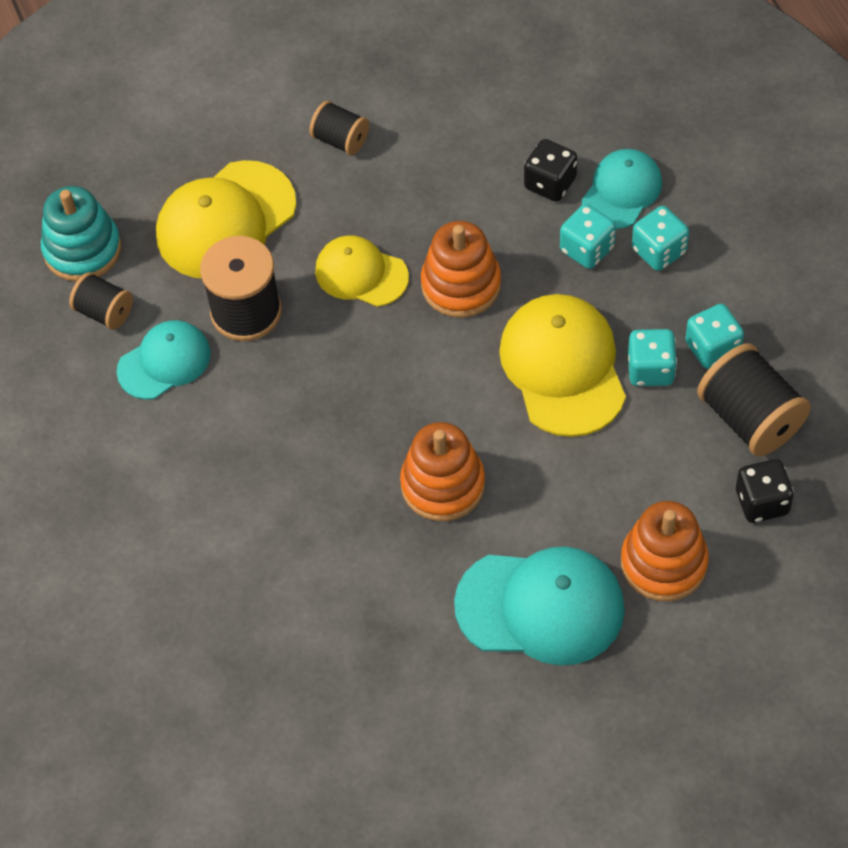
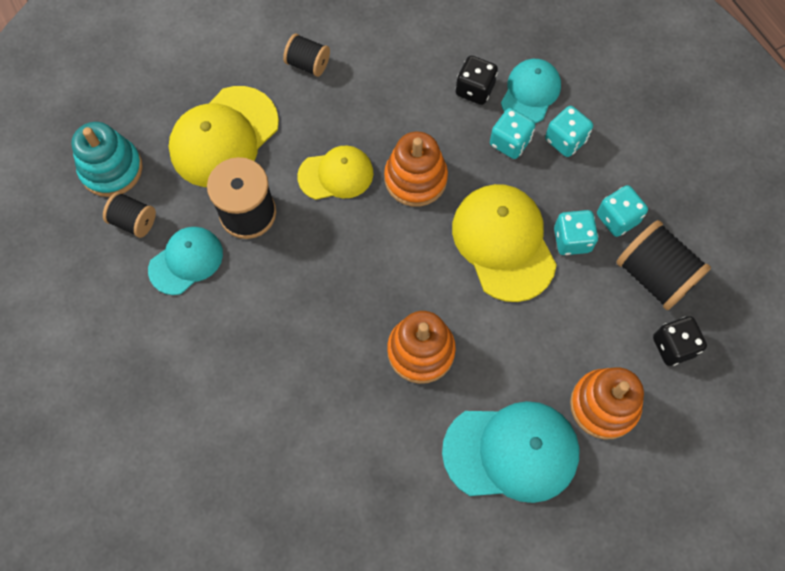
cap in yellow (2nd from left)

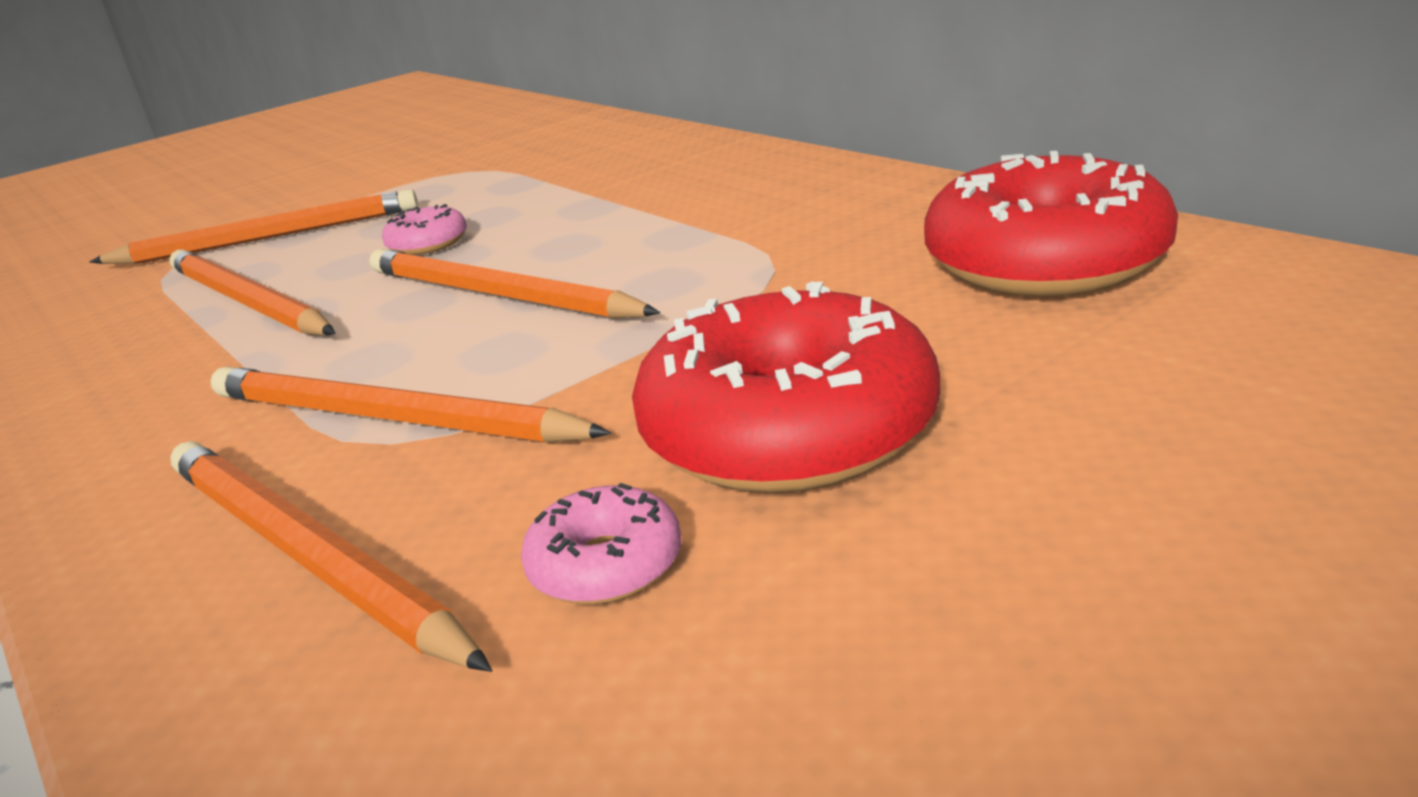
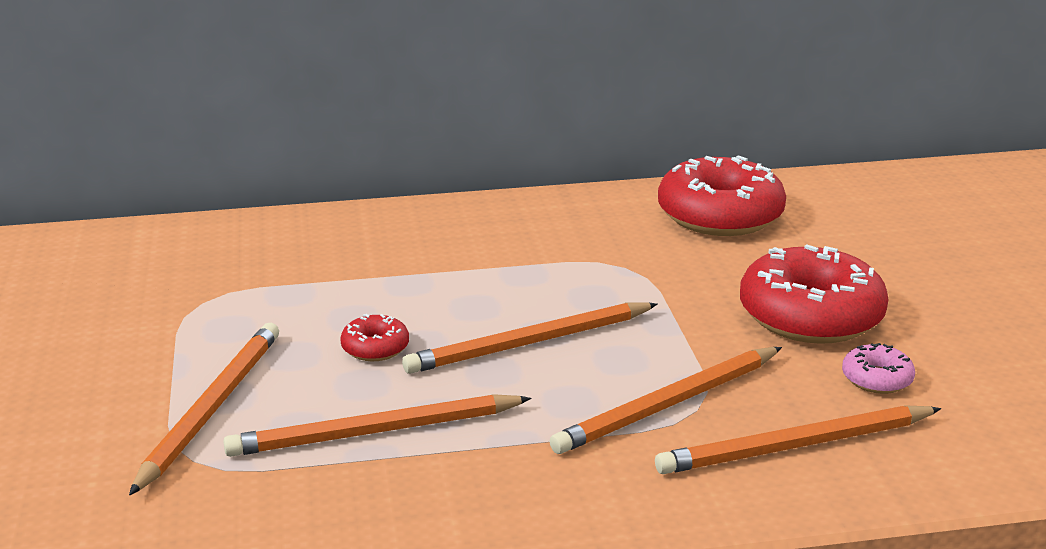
donut in red (1st from left)

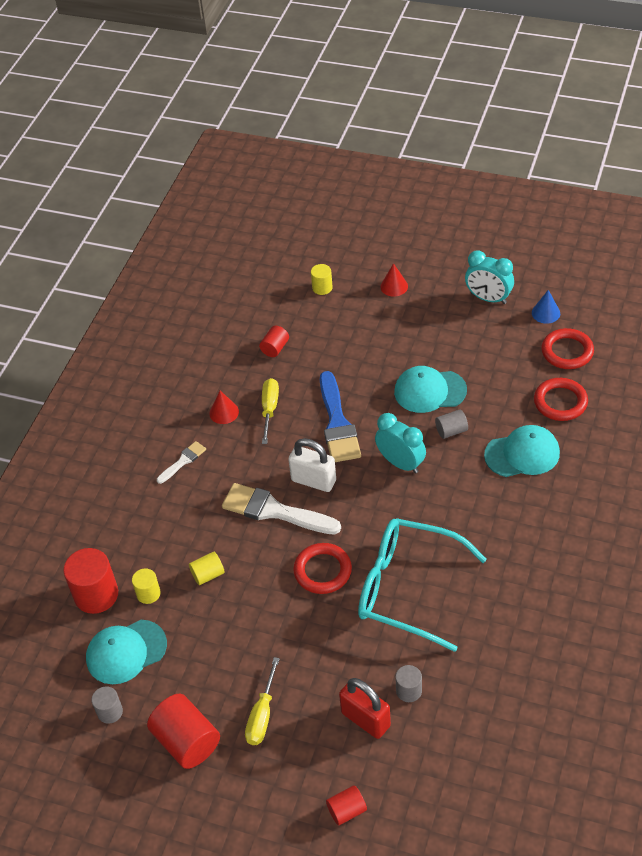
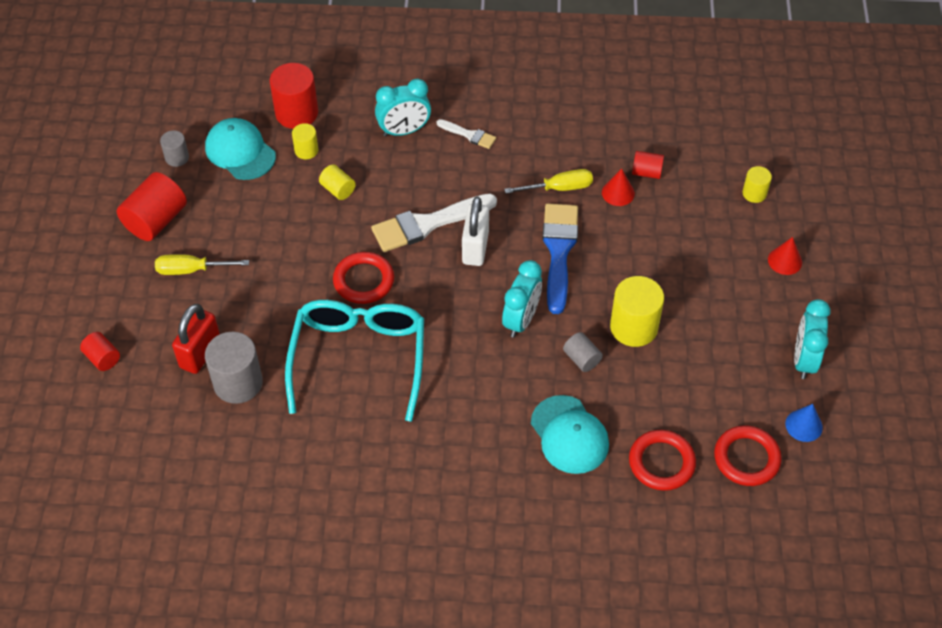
cylinder in grey (2nd from left); brush in white (1st from left); clock in turquoise (1st from left); brush in blue; cone in red (1st from left); cylinder in yellow (3rd from left)

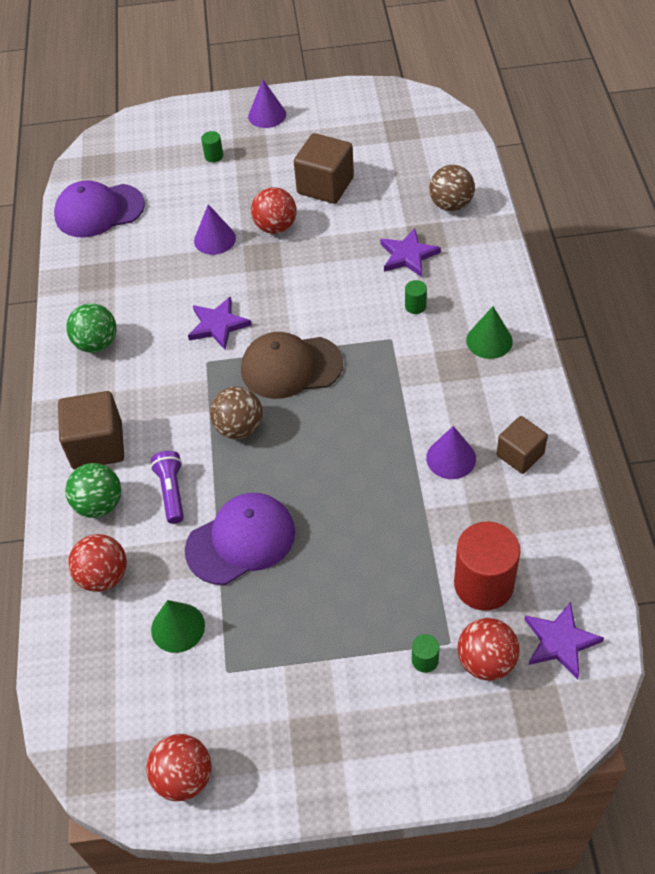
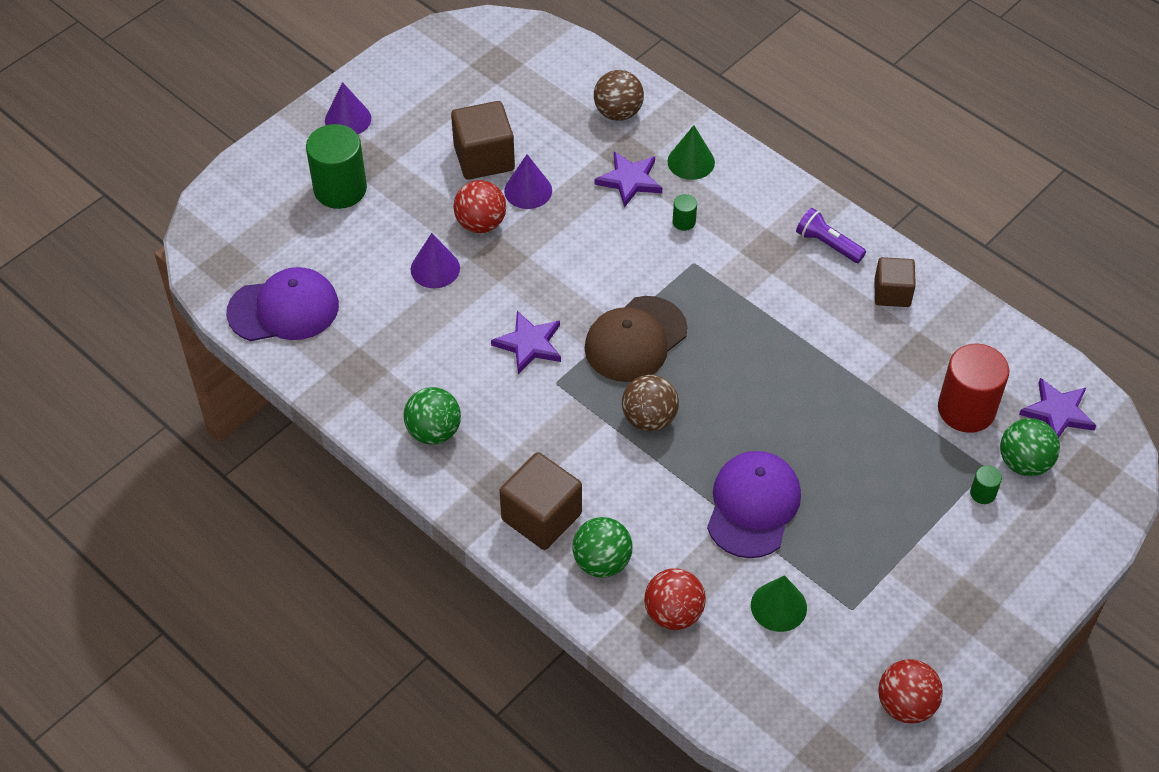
cap in purple (1st from left); cylinder in green (1st from left); cone in purple (3rd from left); cone in green (1st from left); flashlight in purple; ball in green (3rd from left)

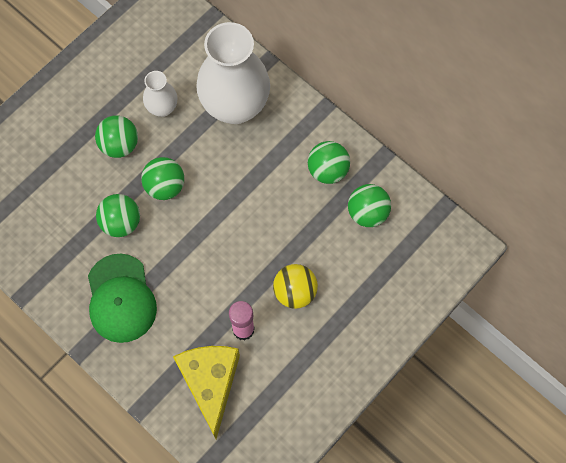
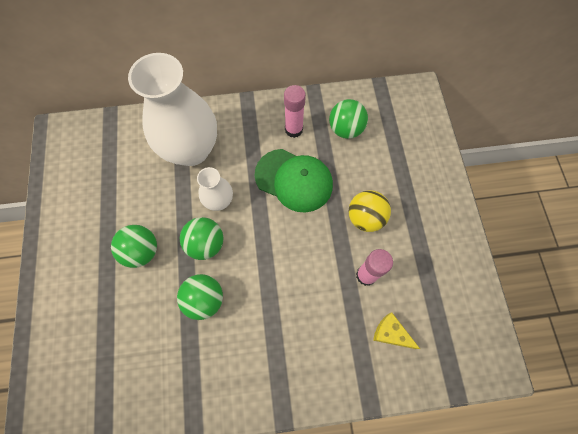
vase in white (2nd from left); cap in green; glue stick in pink (1st from left); cheese in yellow

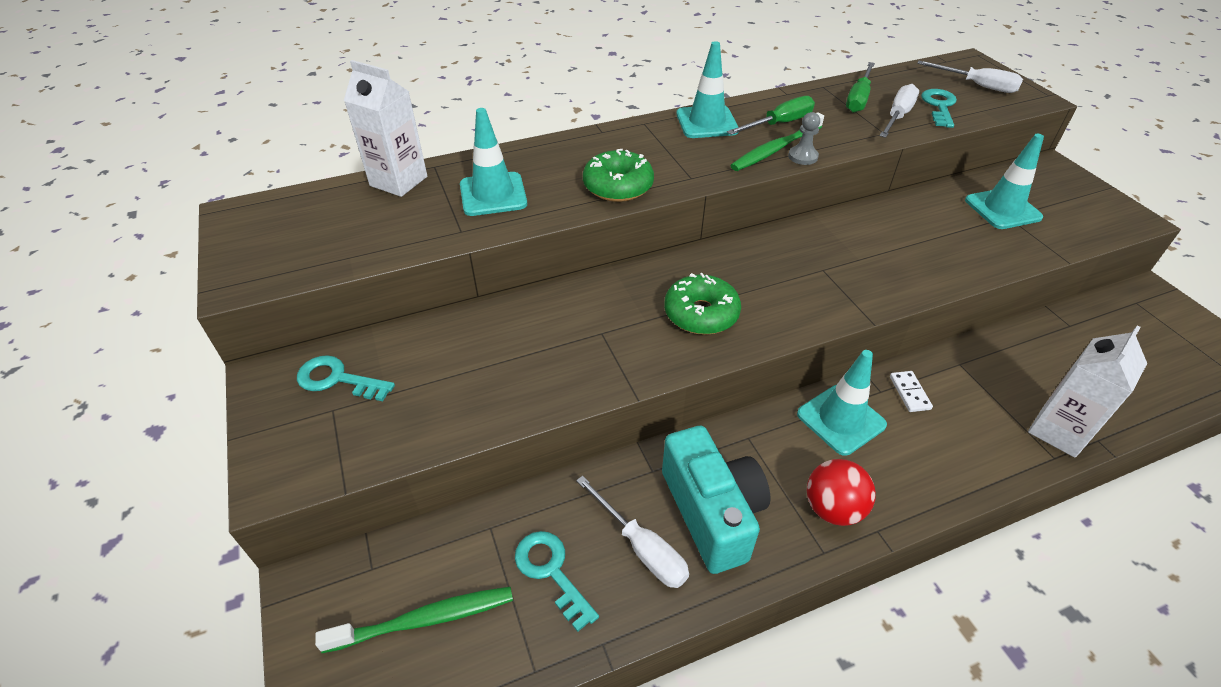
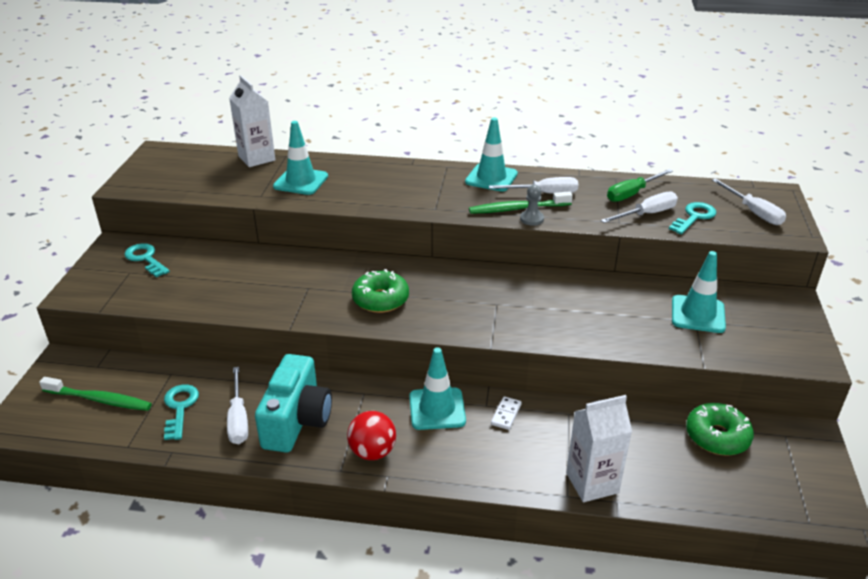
screwdriver in white (2nd from left); donut in green (2nd from left)

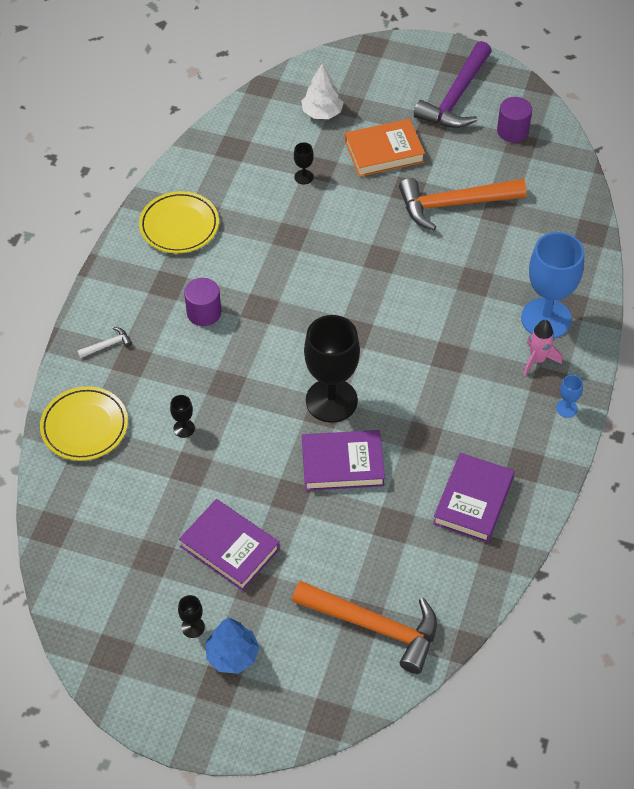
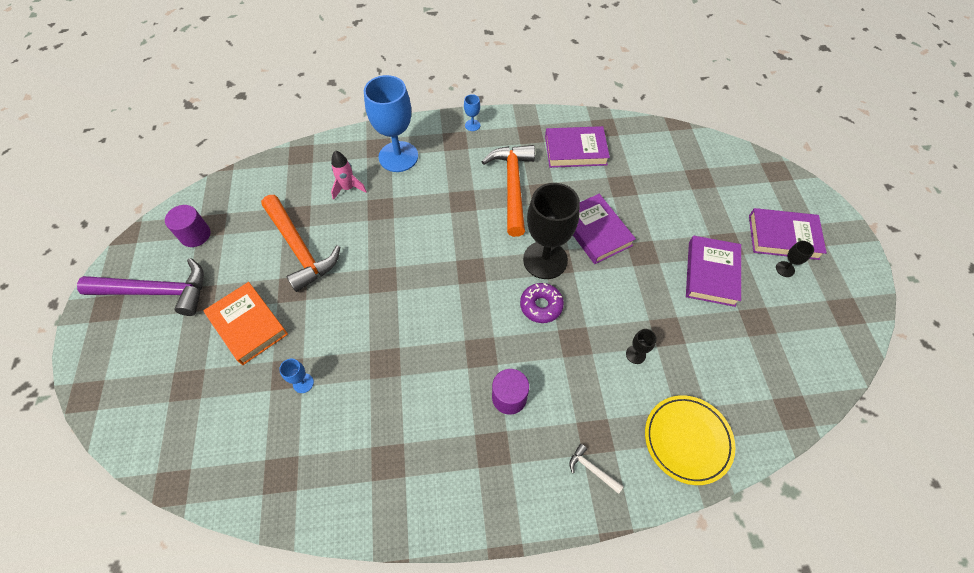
goblet in blue (1st from left); rocket in pink; hammer in orange (2nd from left); donut in purple; book in purple (4th from left); plate in yellow (2nd from left in the first image); tree in white

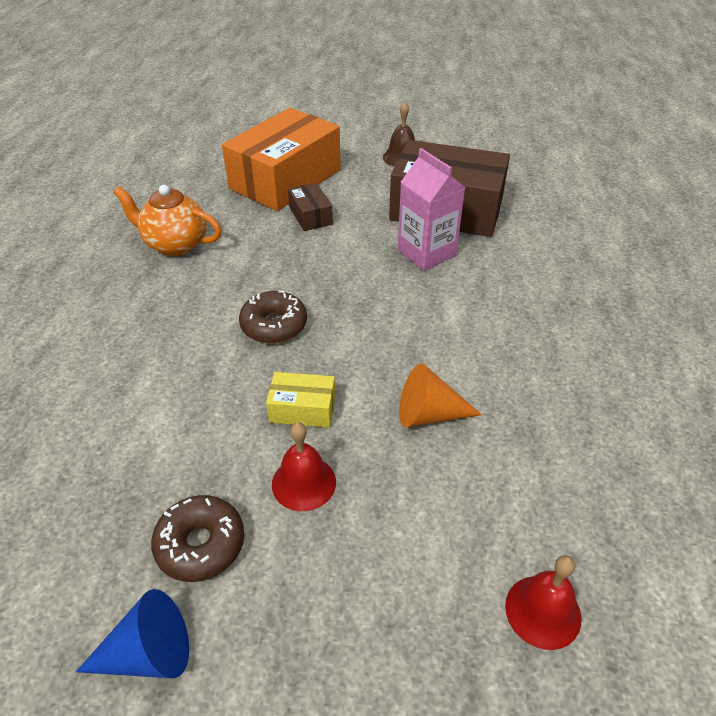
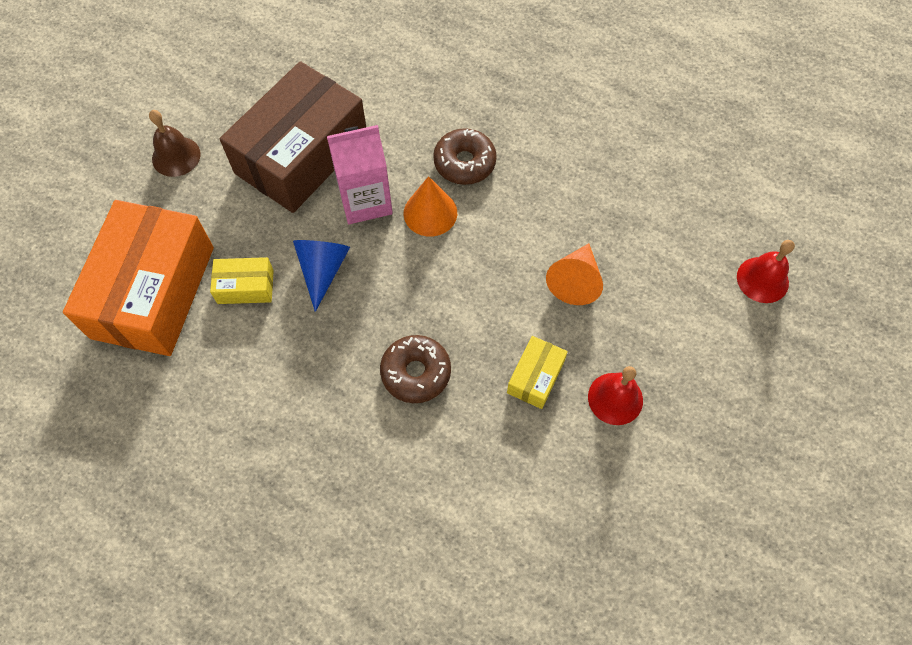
box in orange; box in yellow (1st from left); cone in blue; cone in orange (1st from left); donut in brown (2nd from left); teapot in orange

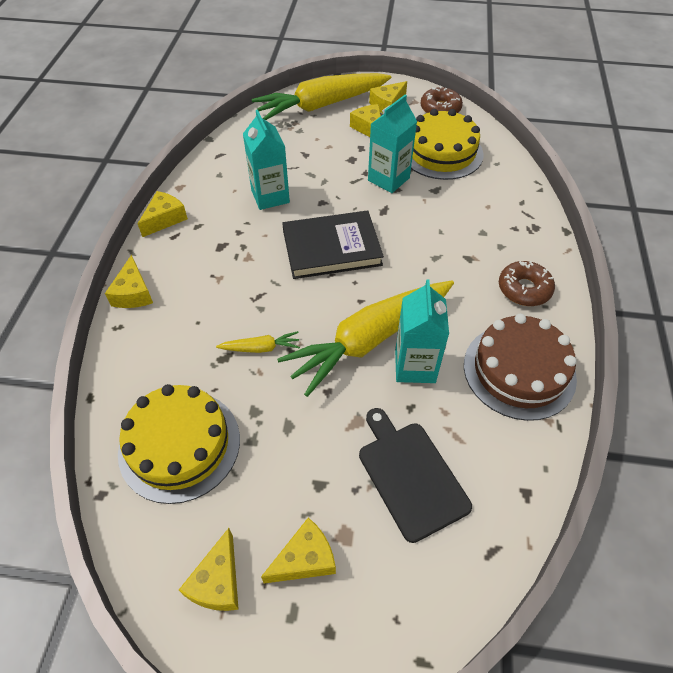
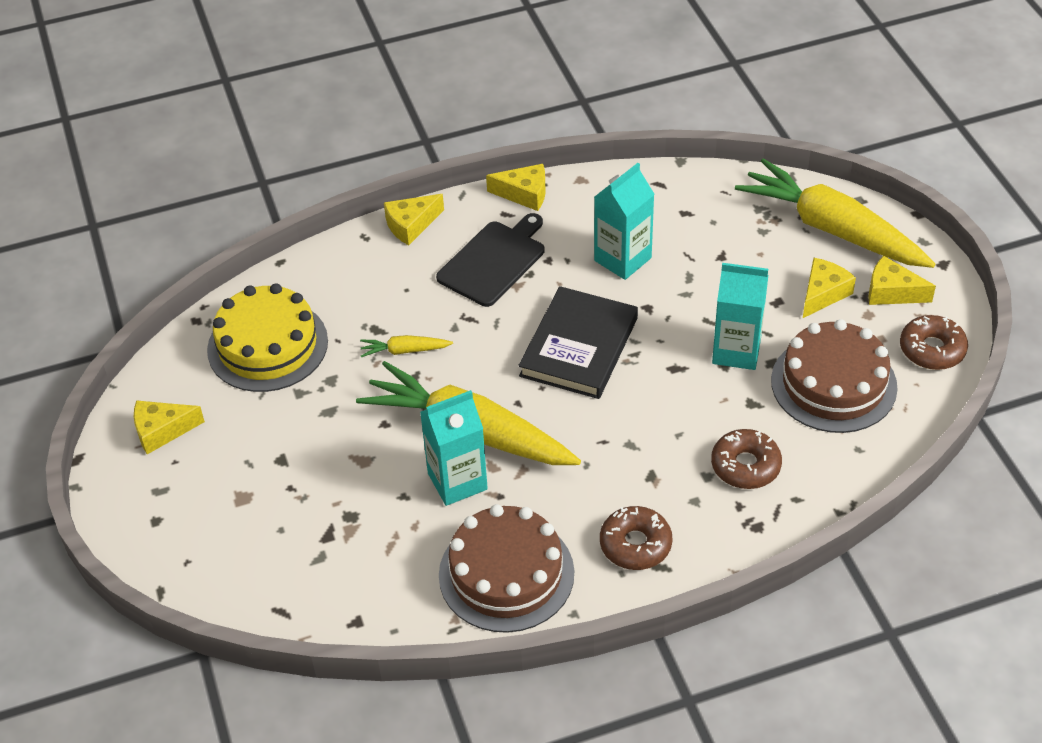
carrot in yellow (1st from left); cutting board in black; book in black; donut in brown (2nd from left); cake in brown (2nd from left); cheese in yellow (4th from left in the first image)

